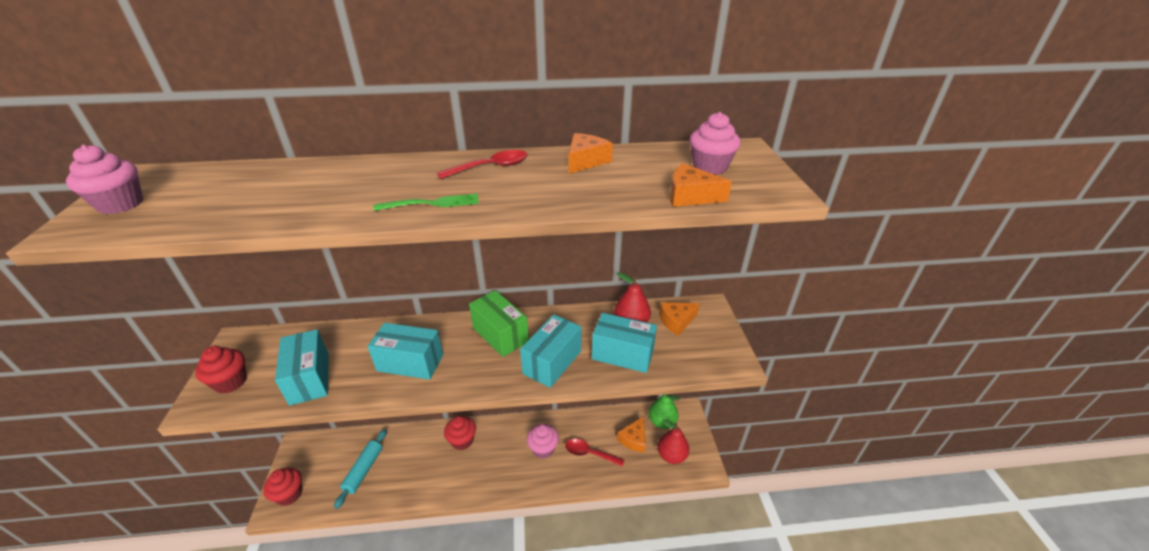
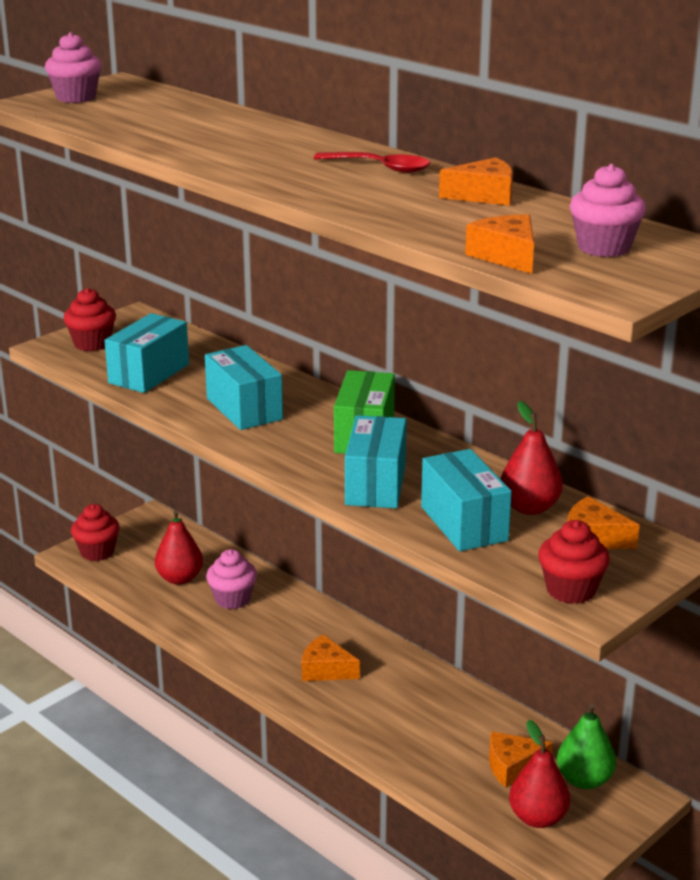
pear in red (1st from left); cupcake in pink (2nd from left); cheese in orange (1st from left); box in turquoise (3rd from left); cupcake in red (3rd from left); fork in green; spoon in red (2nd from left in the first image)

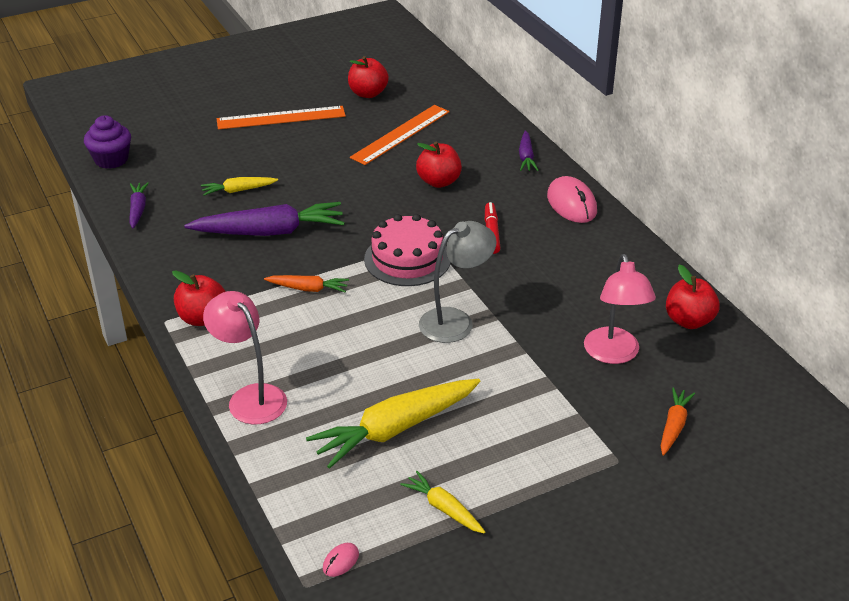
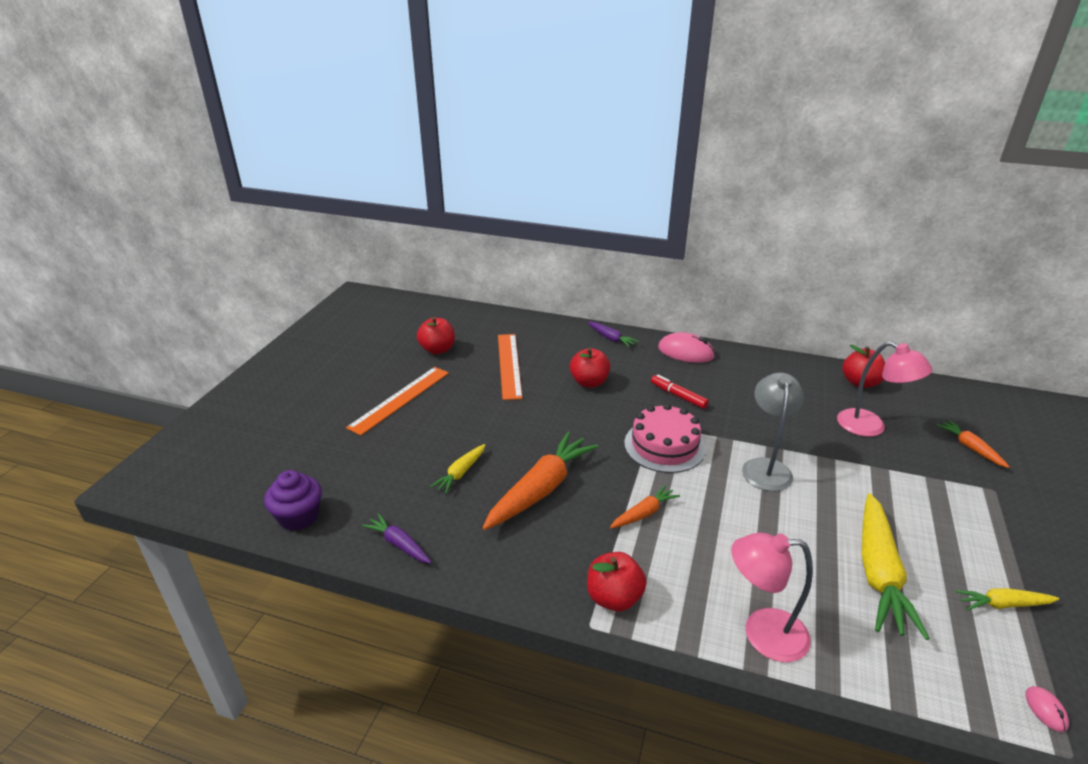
carrot in orange (1st from left)

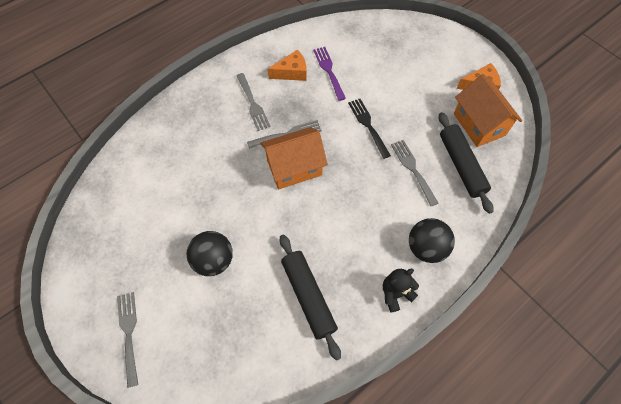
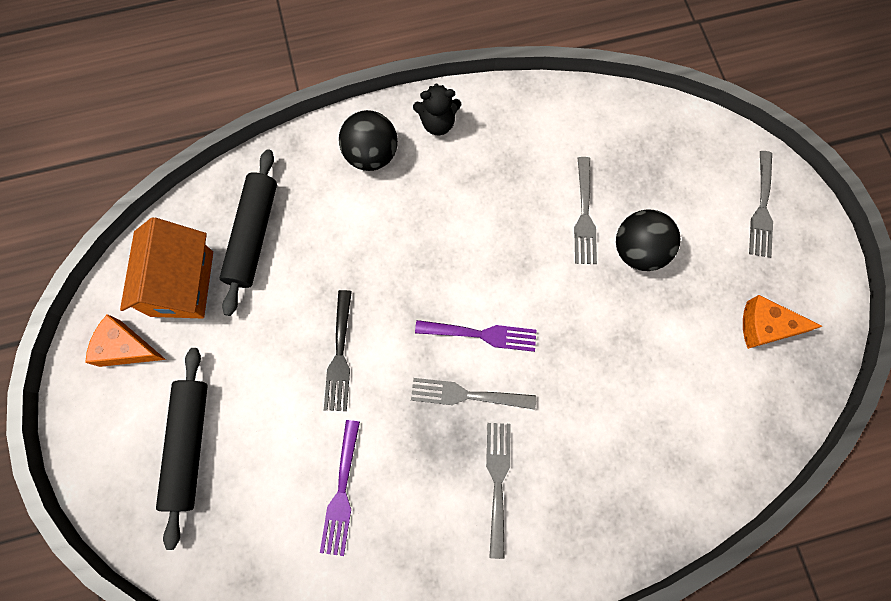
rolling pin in black (1st from left); fork in purple (2nd from left); fork in grey (3rd from left); cheese in orange (2nd from left)

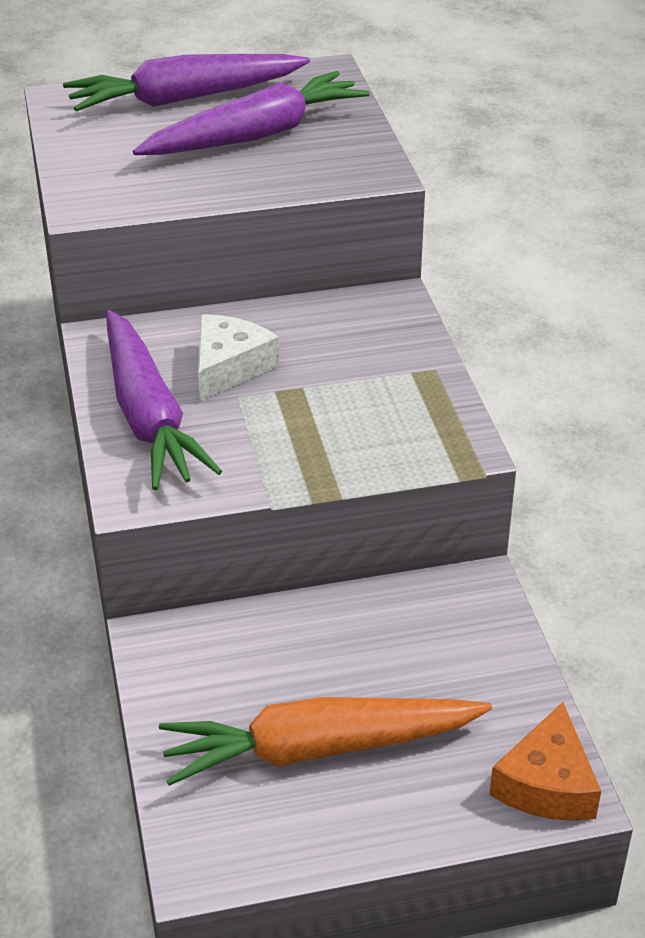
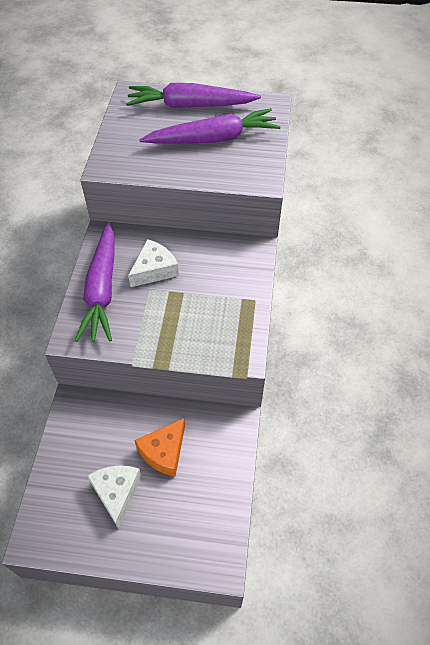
cheese in white (1st from left); cheese in orange

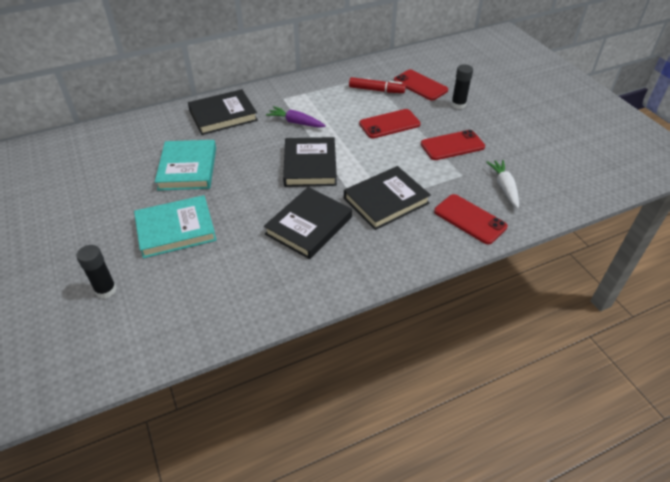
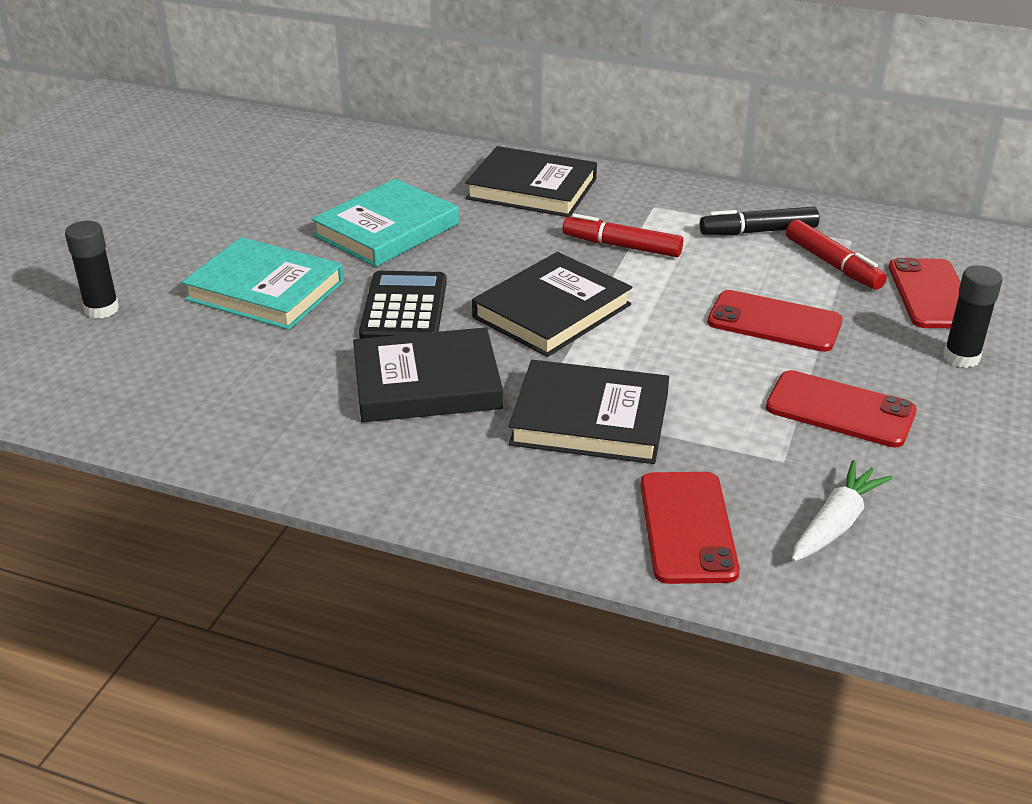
calculator in black; marker in red (1st from left); marker in black

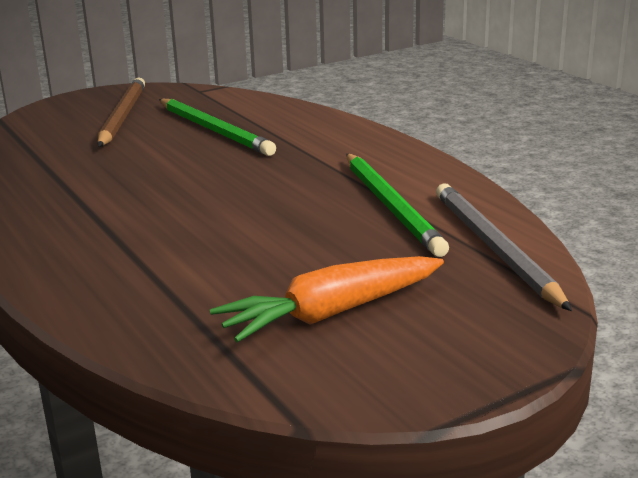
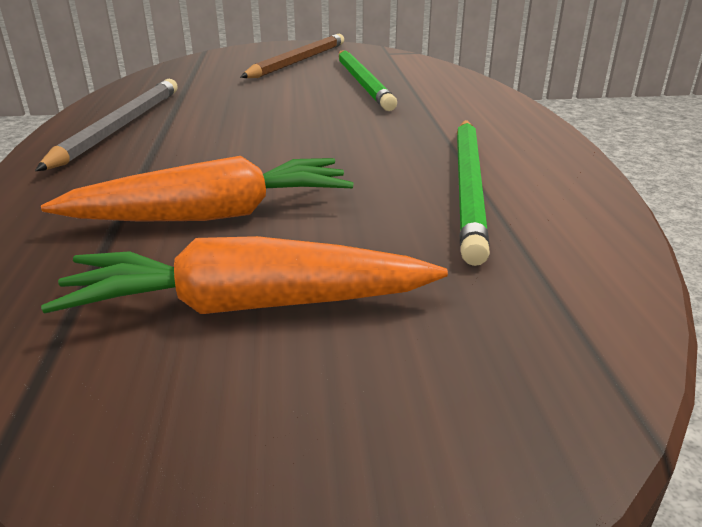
pencil in grey; carrot in orange (1st from left)

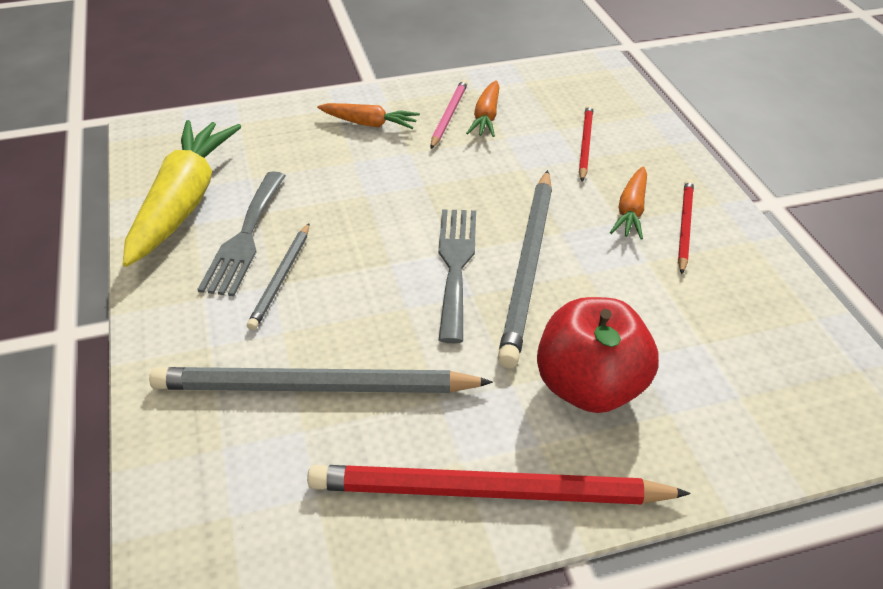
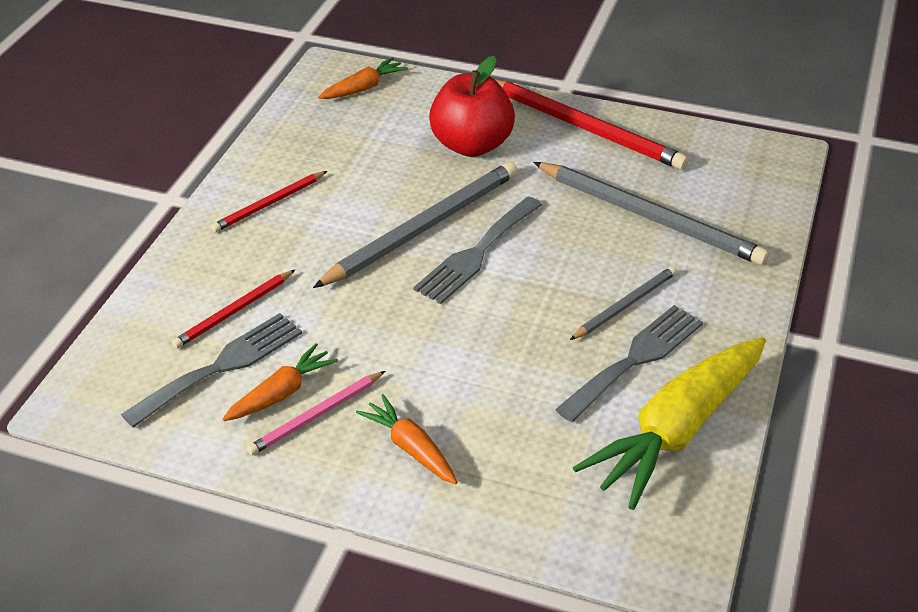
fork in grey (1st from left); carrot in orange (2nd from left)

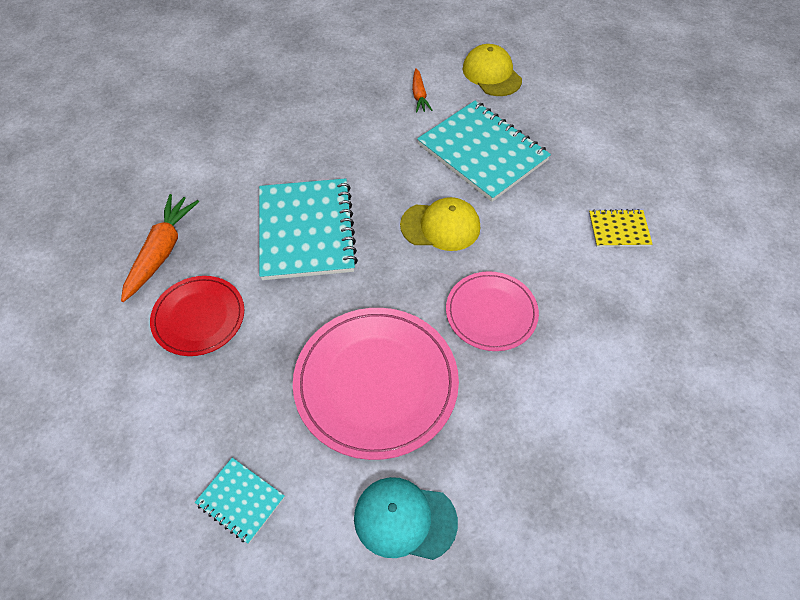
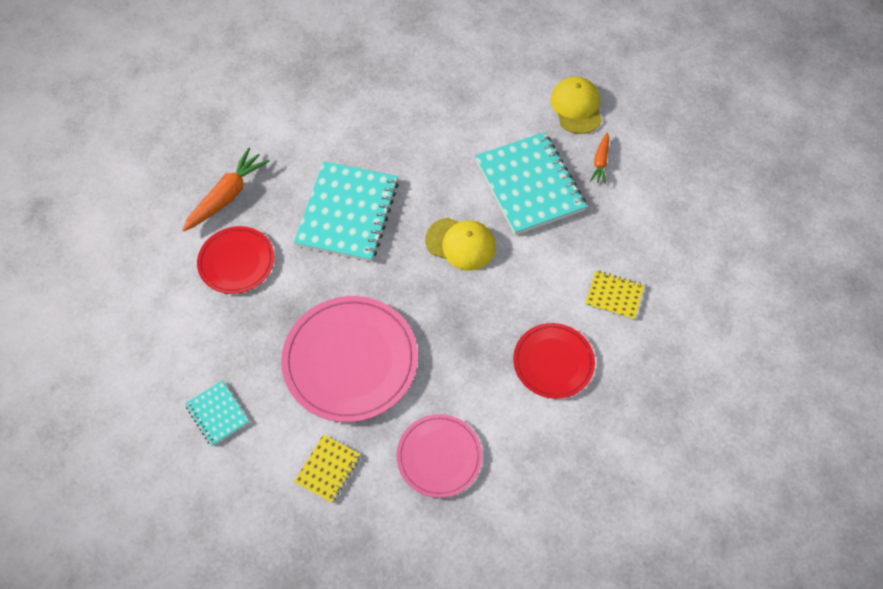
notebook in yellow (1st from left); plate in pink (2nd from left); plate in red (2nd from left); carrot in orange (2nd from left)

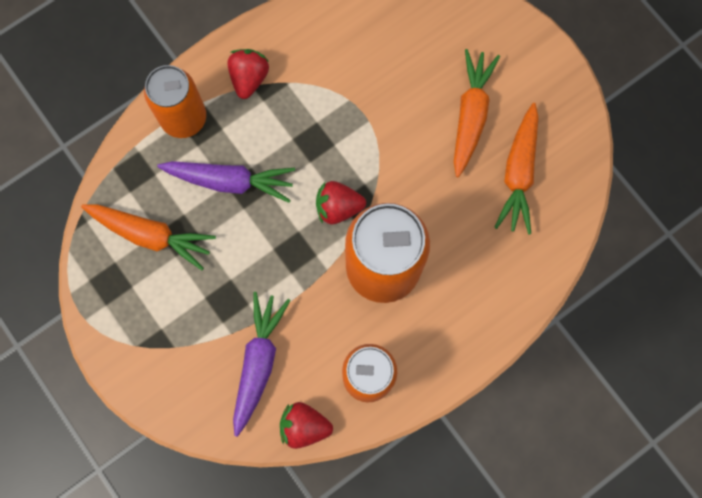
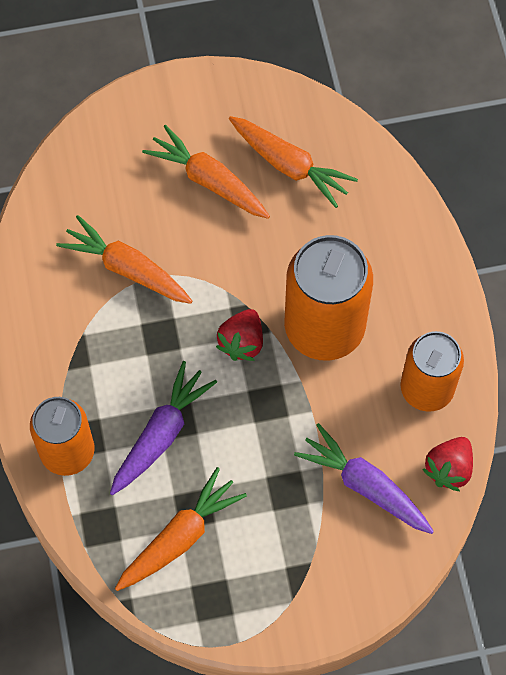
carrot in orange (1st from left); strawberry in red (1st from left in the first image)

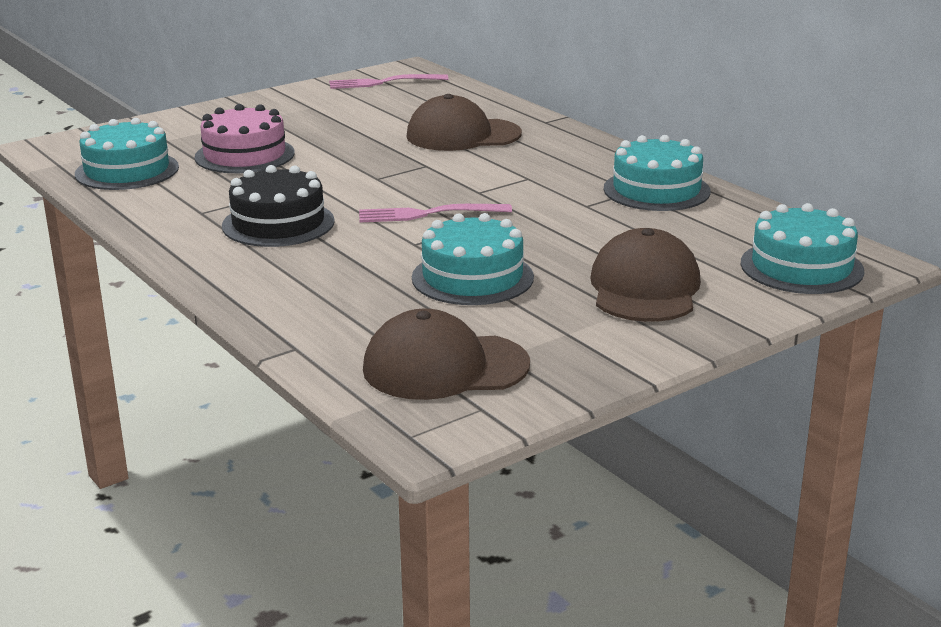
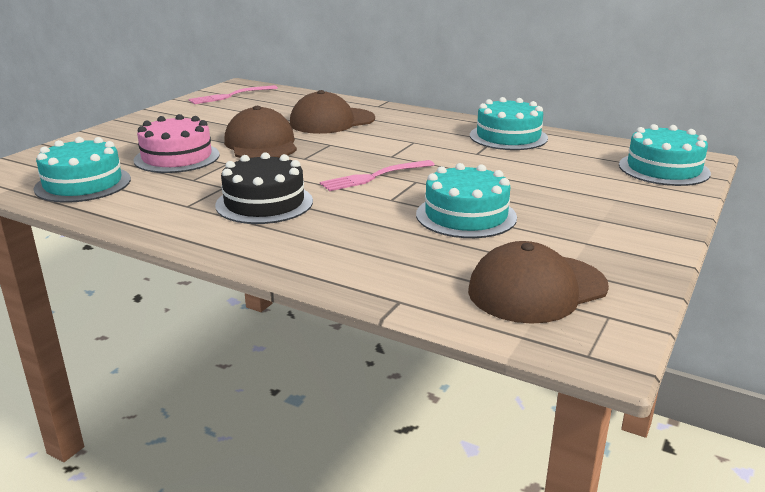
cap in brown (1st from left)

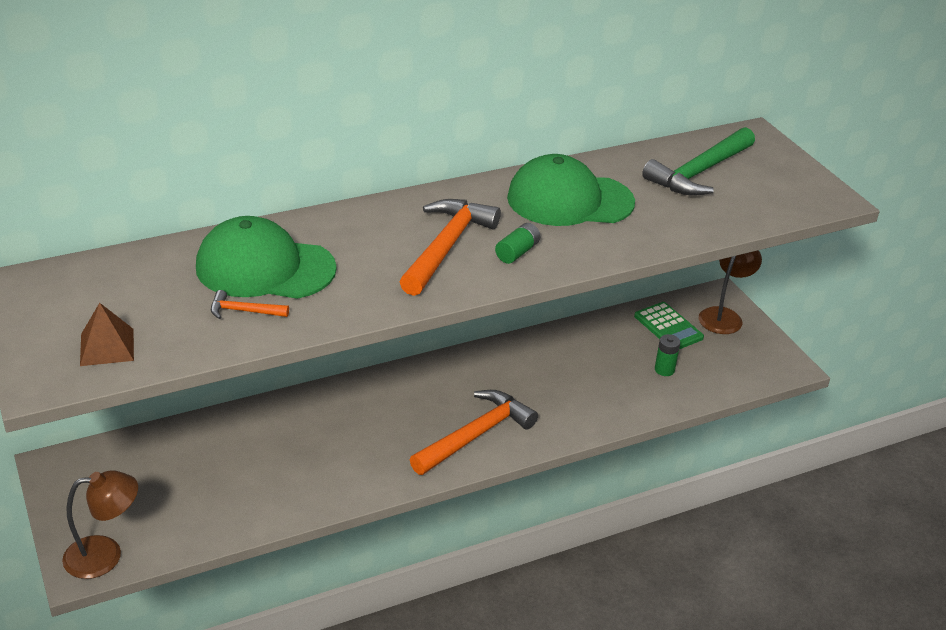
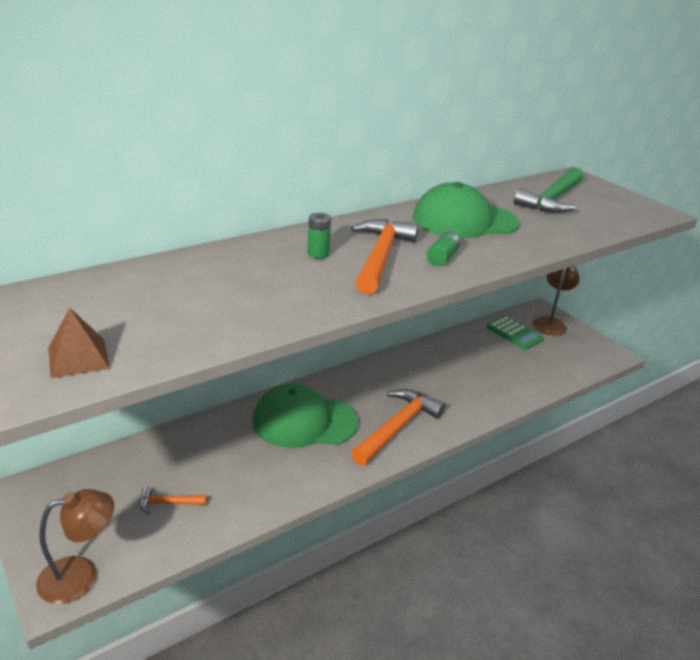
hammer in orange (1st from left); cap in green (1st from left); battery in green (1st from left)

